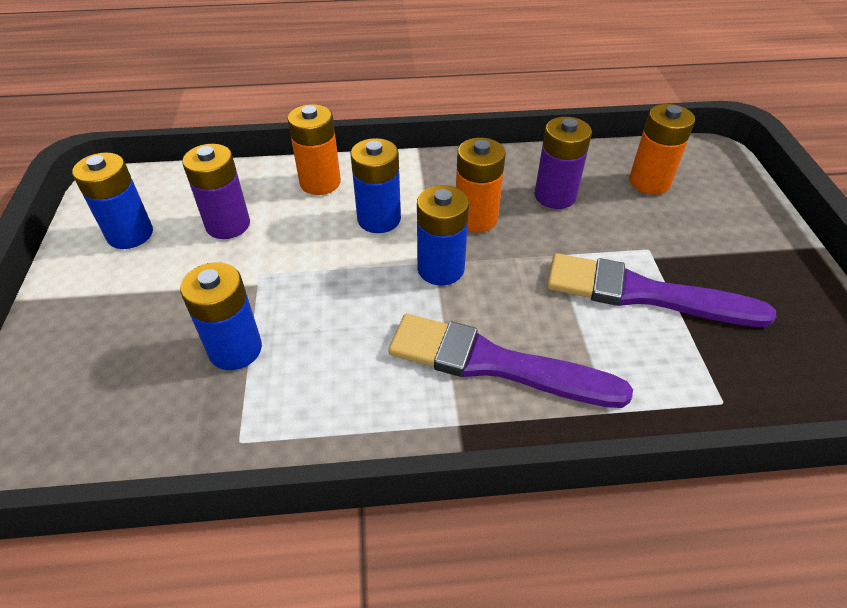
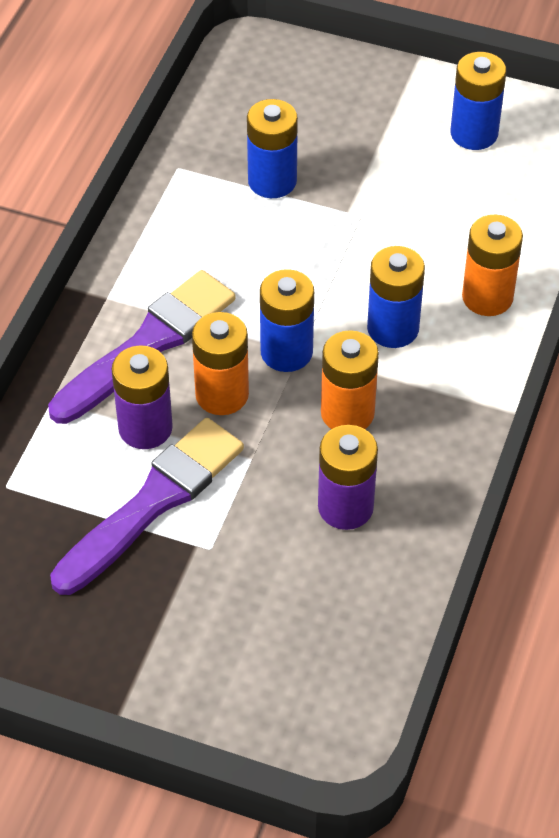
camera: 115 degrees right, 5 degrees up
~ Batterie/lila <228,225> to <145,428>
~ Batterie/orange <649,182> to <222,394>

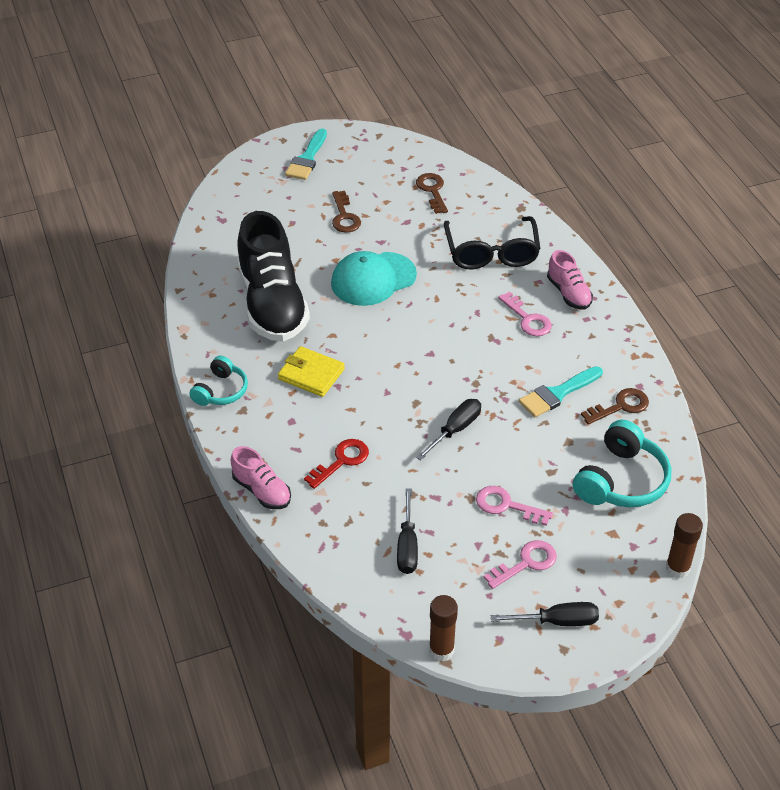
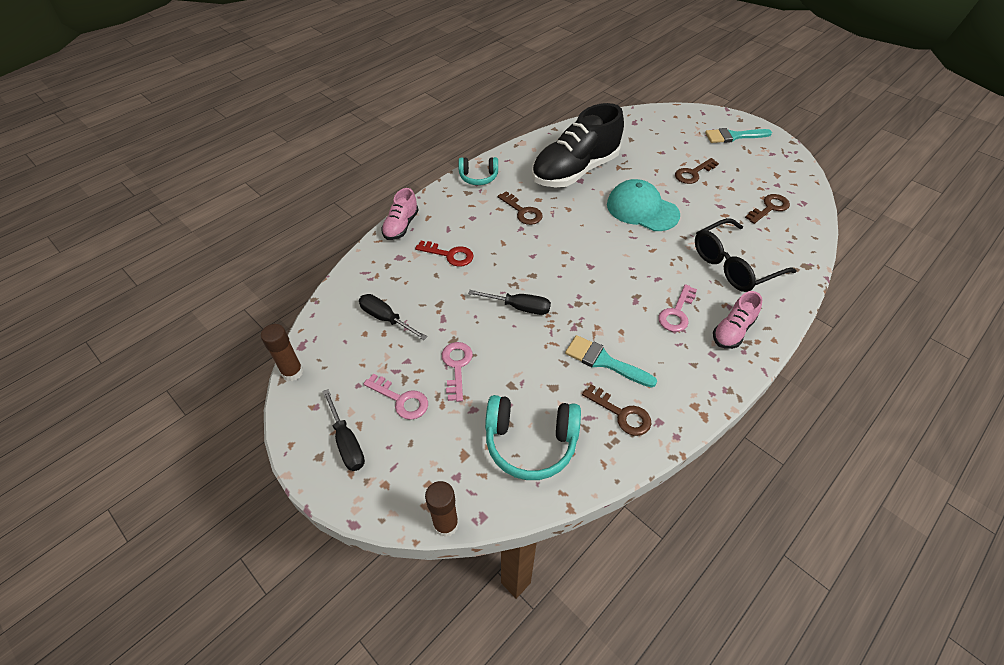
camera: 65 degrees right, 5 degrees up
~ Schraubenzieher/schwarz <407,546> = <385,318> 60 degrees clockwise
~ Geldbörse/gelb <311,374> to Schlüssel/braun <522,211>

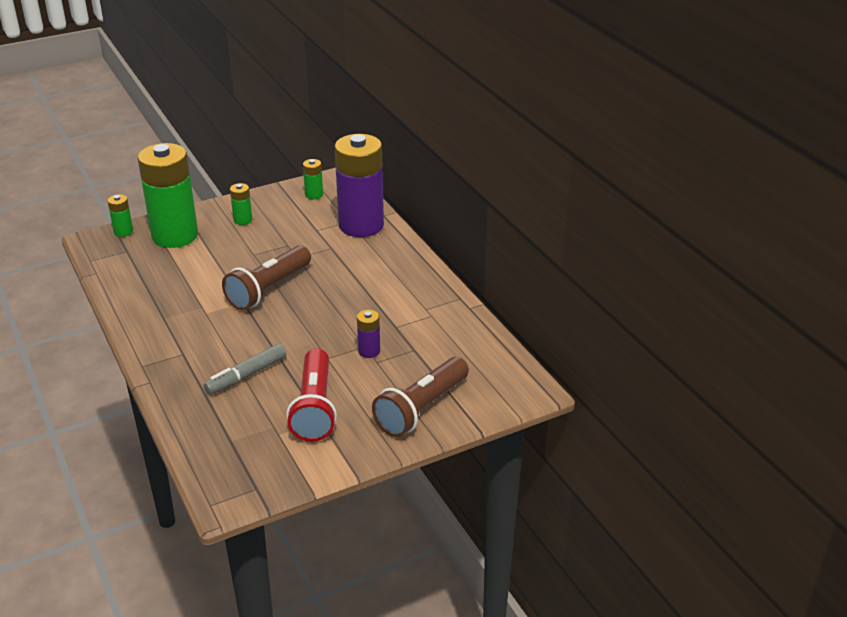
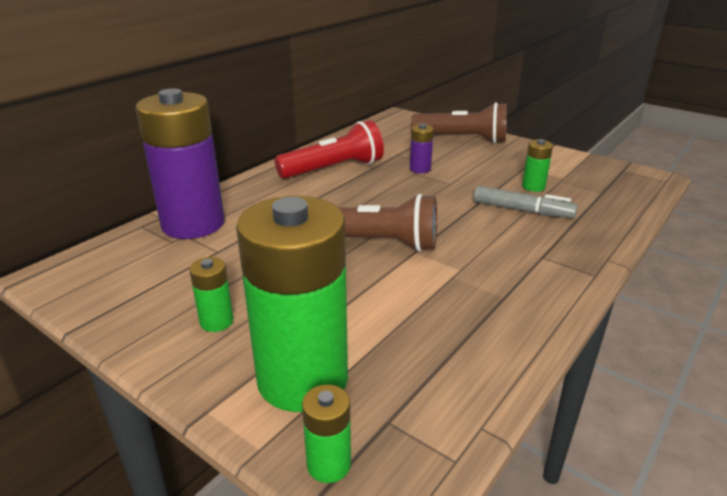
camera: 115 degrees left, 5 degrees down
~ Taschenlampe/rot <314,408> to <334,169>
~ Batterie/grün <314,195> to <533,187>

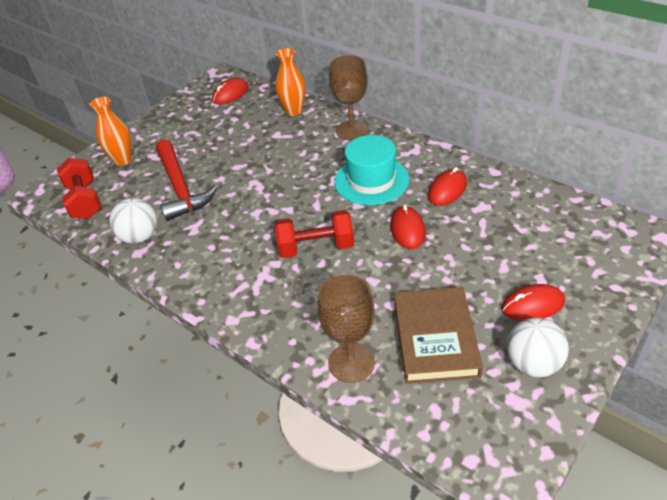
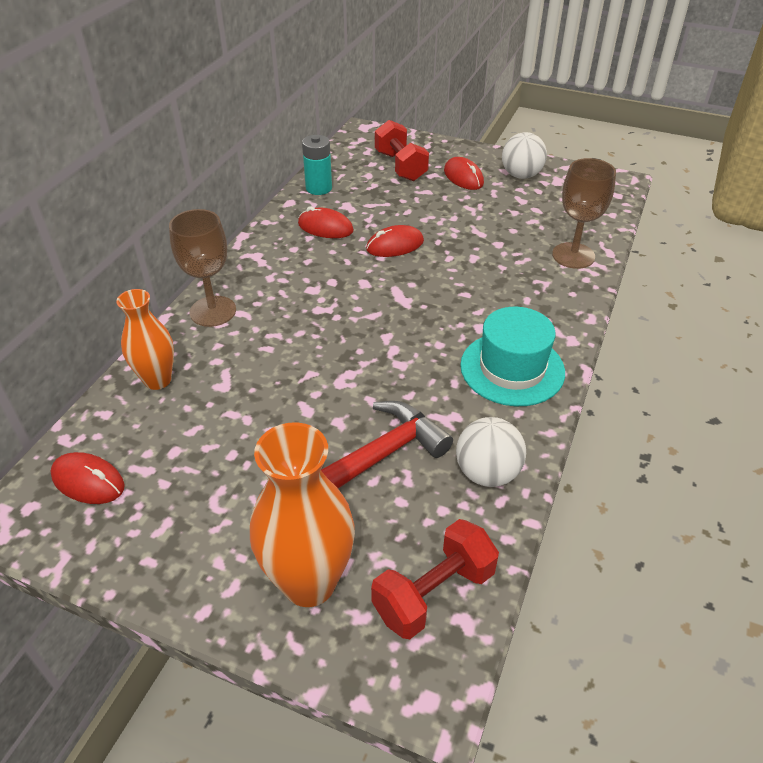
camera: 110 degrees left, 0 degrees up
~ Vase/orange <123,160> = <309,583> x1.58
+ Batterie/türkis <319,188>
~ Hantel/rot <316,247> to <400,166>
~ Hut/türkis <371,180> to <512,368>
- Buch/braun <435,338>

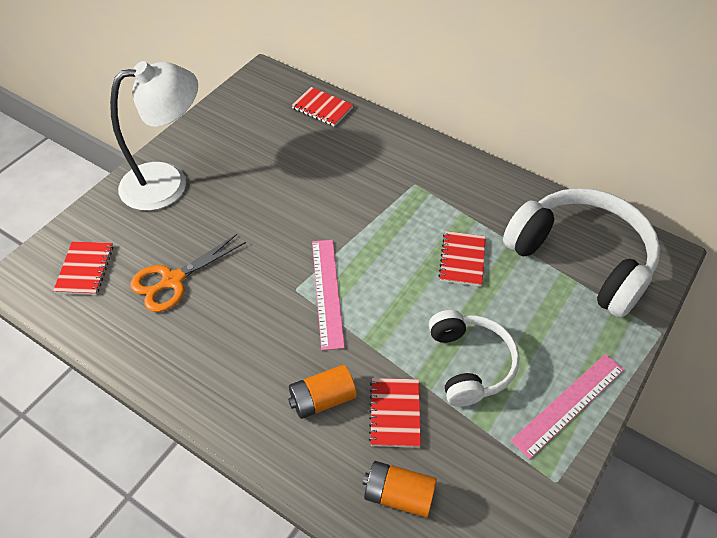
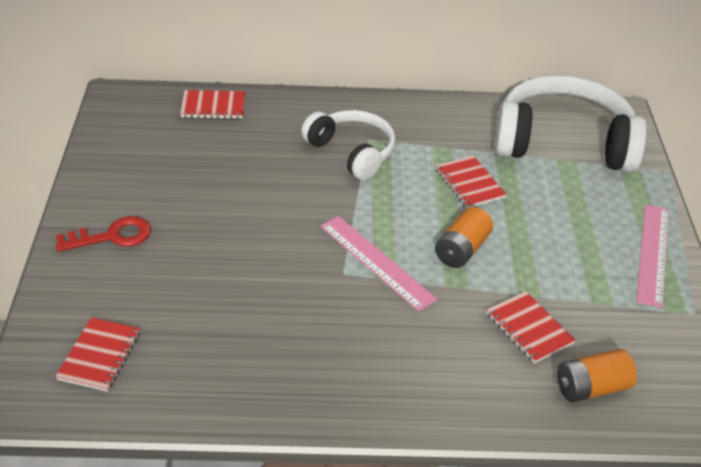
camera: 35 degrees left, 10 degrees down
~ Notizbuch/rot <85,269> = <99,356> 45 degrees clockwise
~ Lampe/weiß <168,183> to Schlüssel/rot <112,236>
~ Kopfhörer/weiß <470,364> to <352,152>
~ Batterie/orange <322,399> to <461,250>
- Schere/orange <173,280>

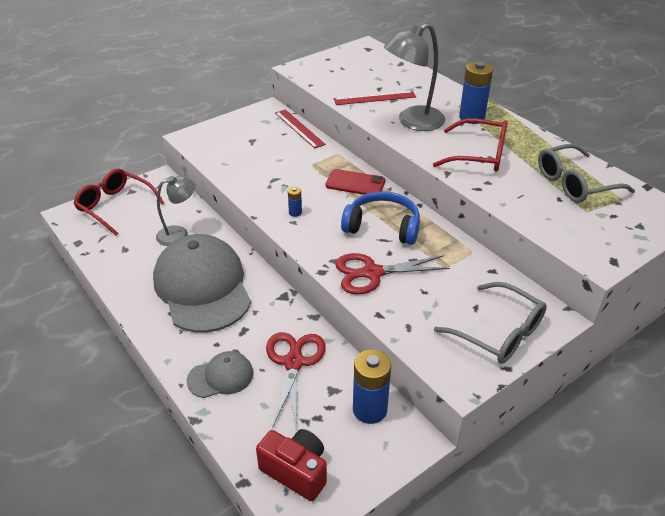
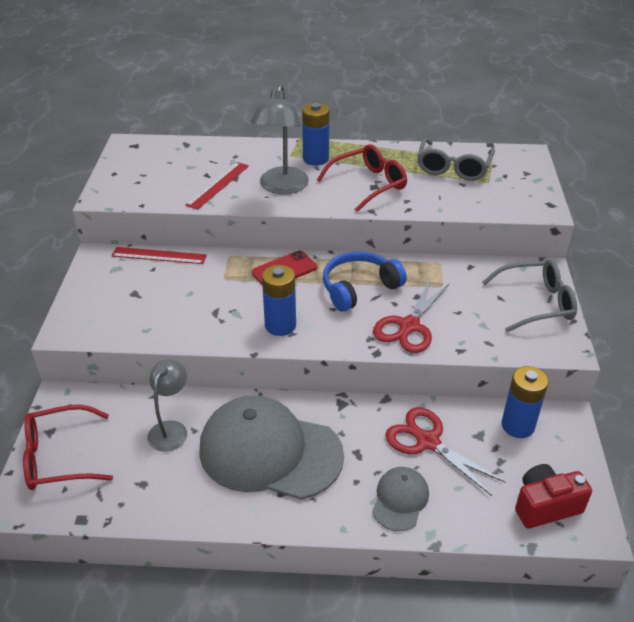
camera: 50 degrees left, 0 degrees up
~ Batterie/blau <295,212> = <280,325> x2.13

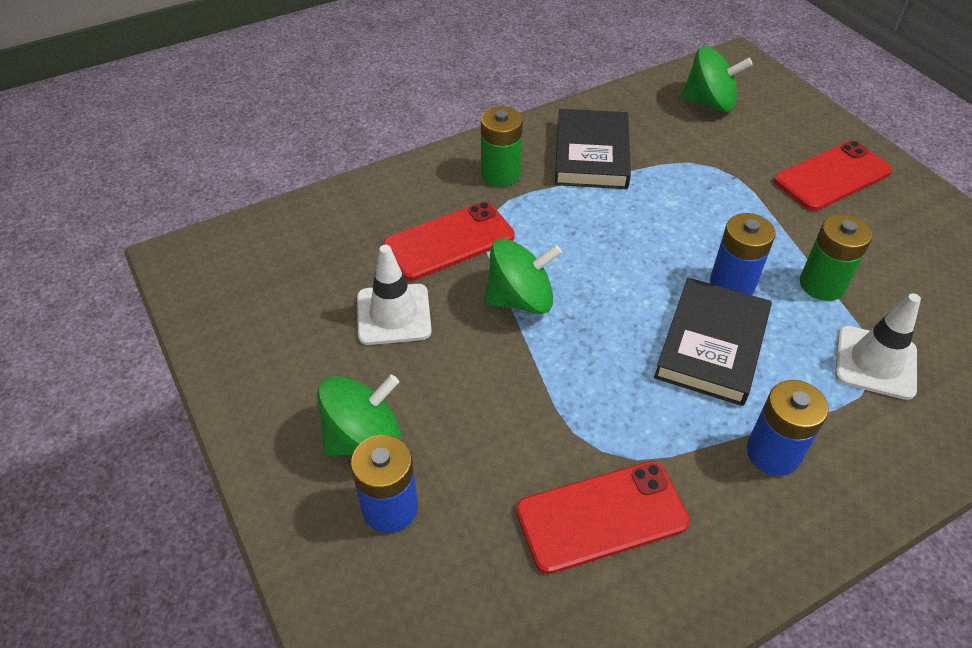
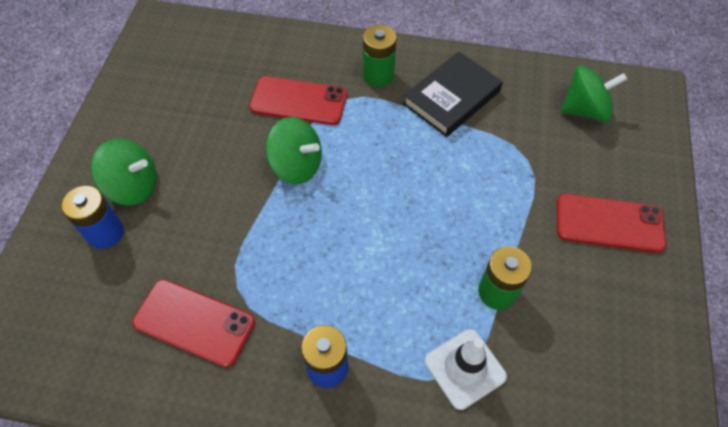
camera: 40 degrees right, 10 degrees up
~ Kreisel/grün <709,103> = <585,110> 60 degrees counterclockwise
- Leitkegel/weiß <393,314>
- Buch/schwarz <712,345>
- Batterie/blau <732,283>

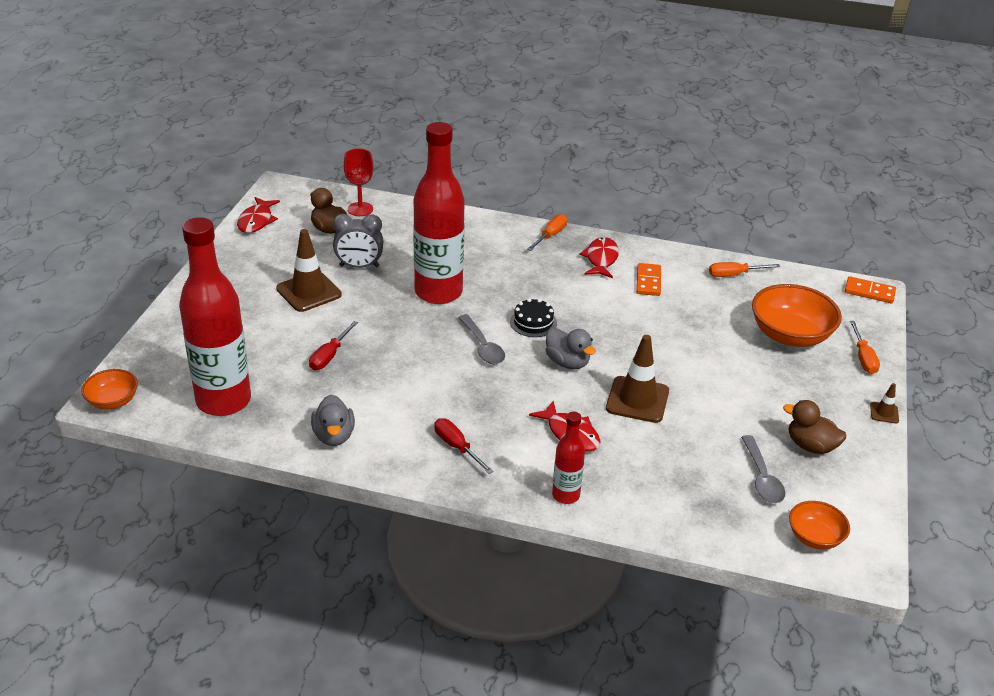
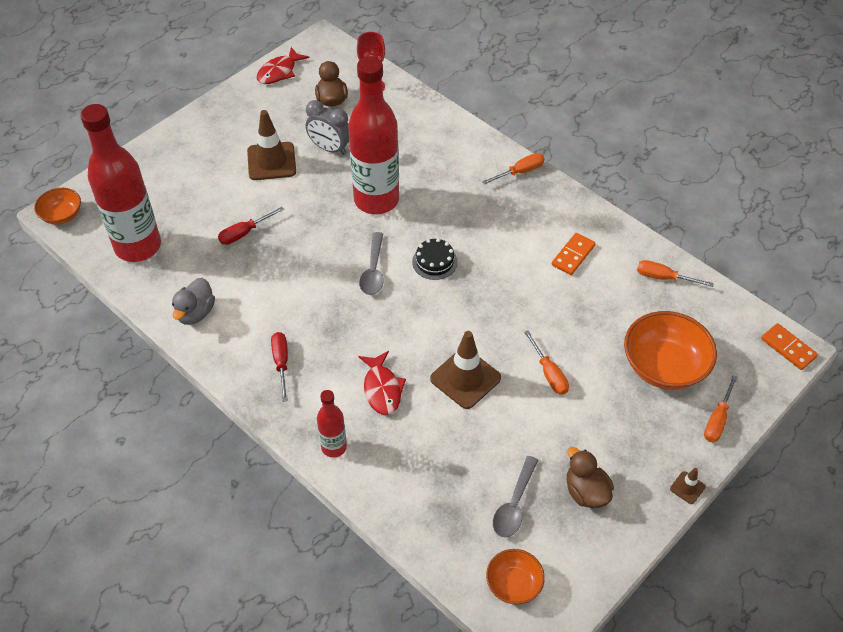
camera: 30 degrees right, 15 degrees up
+ Schraubenzieher/orange <549,373>
- Ente/grau <567,362>
- Fisch/rot <601,259>

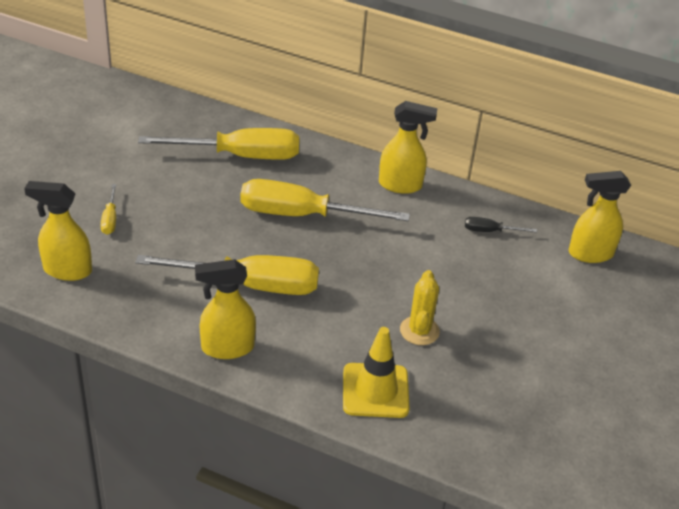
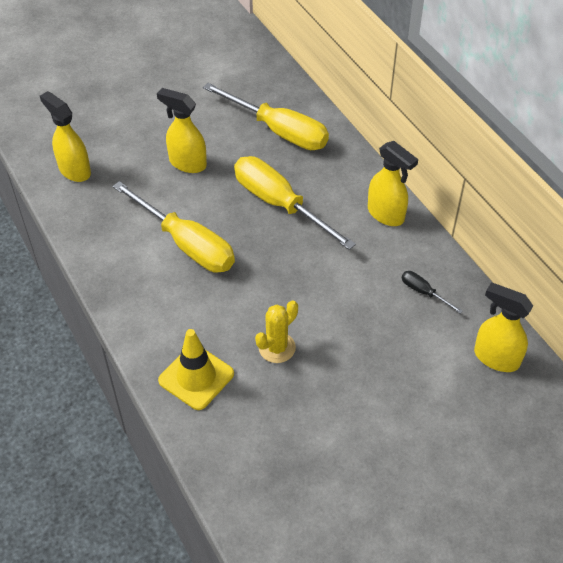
camera: 40 degrees right, 10 degrees up
~ Sprühflasche/gelb <227,348> to <187,163>
- Schraubenzieher/gelb <110,219>

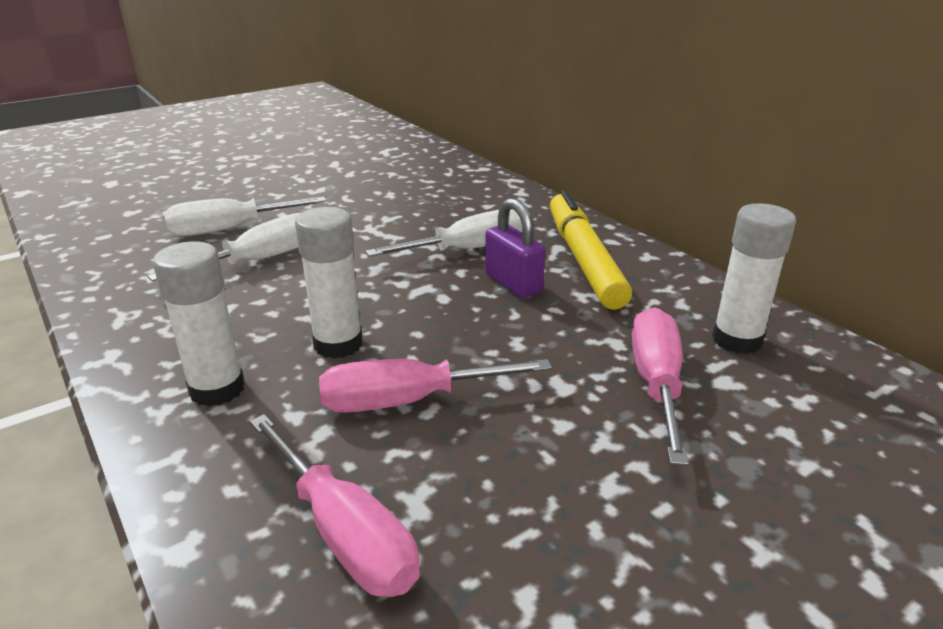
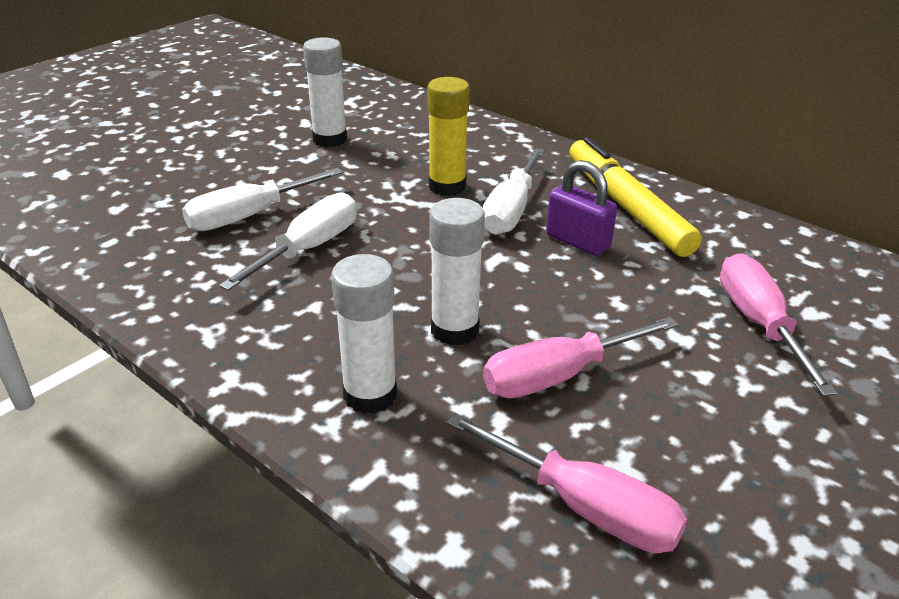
camera: 15 degrees left, 5 degrees up
~ Klebestift/weiß <737,340> to <330,139>
+ Klebestift/gelb <447,186>
~ Schraubenzieher/weiß <467,250> = <511,210> 150 degrees clockwise

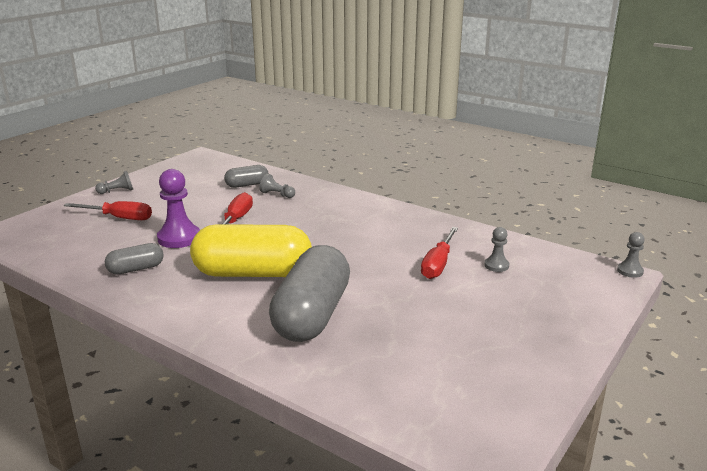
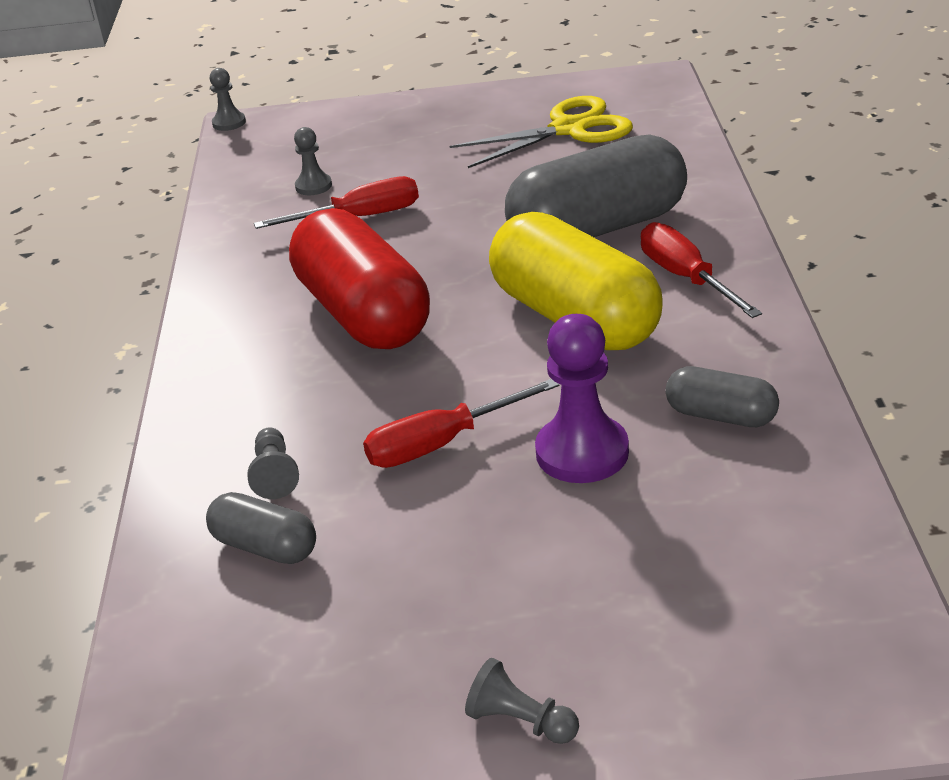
camera: 125 degrees left, 10 degrees up
+ Kapsel/rot <363,314>
+ Schere/gelb <569,129>
~ Schraubenzieher/rot <119,218> to <686,278>

